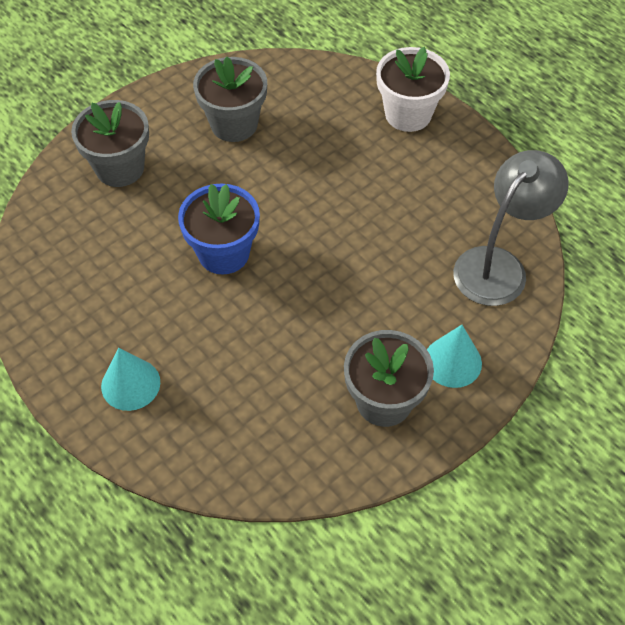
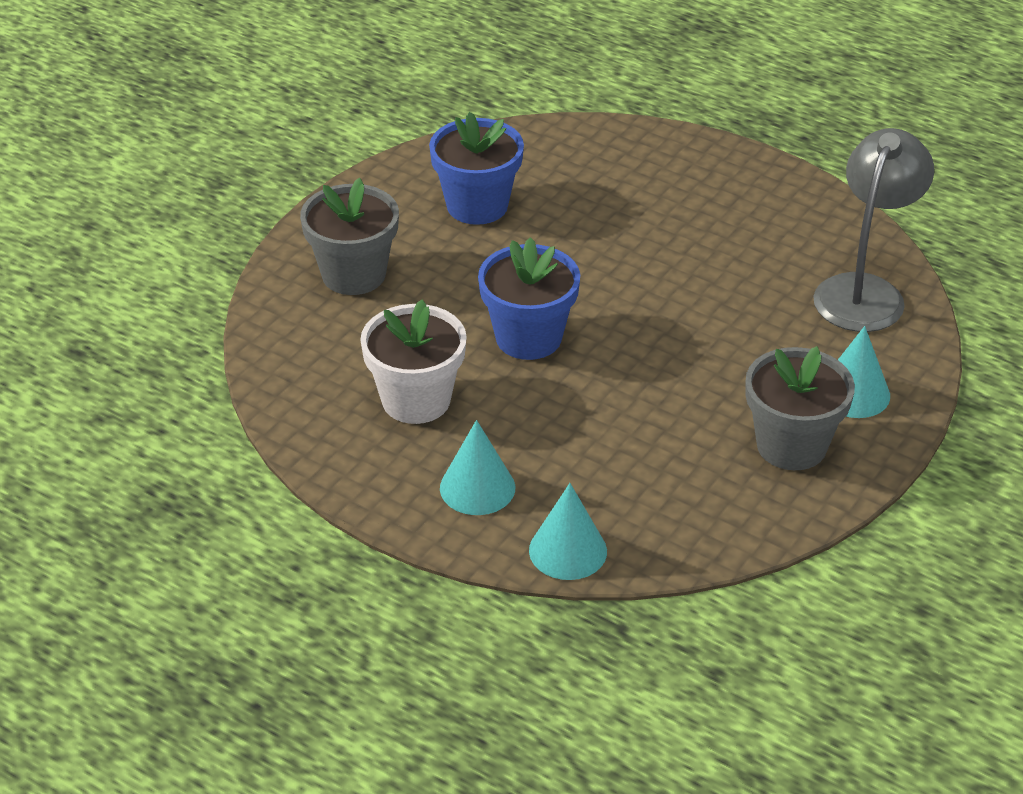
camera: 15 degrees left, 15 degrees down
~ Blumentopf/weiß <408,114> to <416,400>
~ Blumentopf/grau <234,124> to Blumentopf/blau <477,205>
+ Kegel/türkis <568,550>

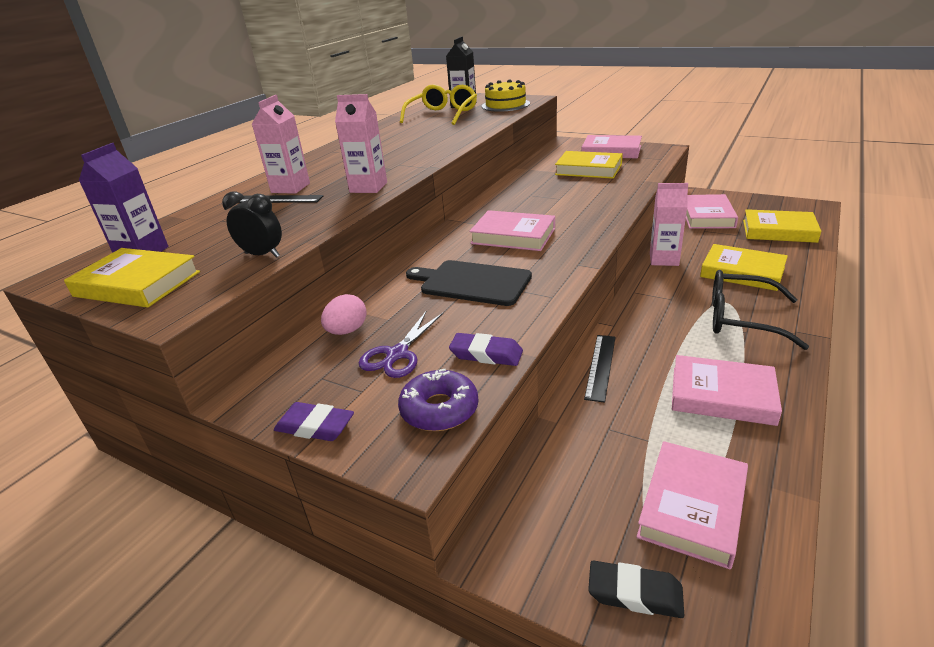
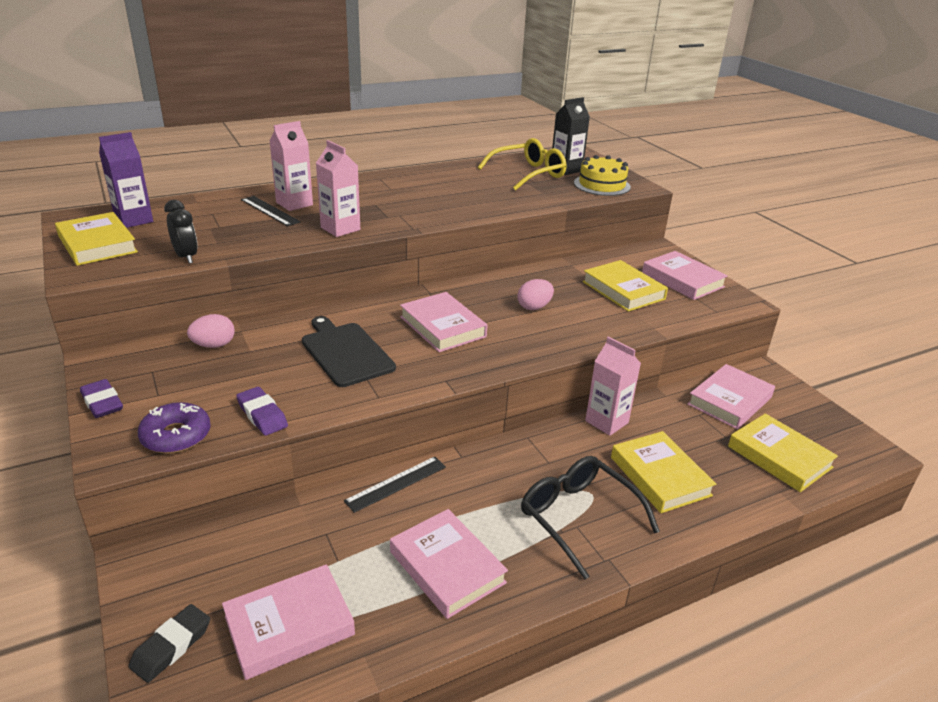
camera: 30 degrees right, 0 degrees up
~ Radiergummi/schwarz <635,593> = <171,646> 75 degrees clockwise
+ Ei/rosa <534,307>
- Schere/lila <397,354>

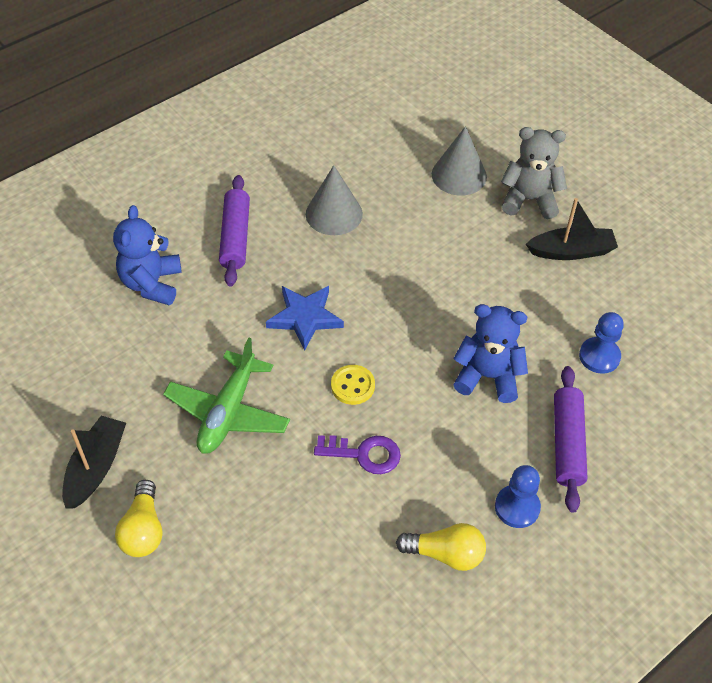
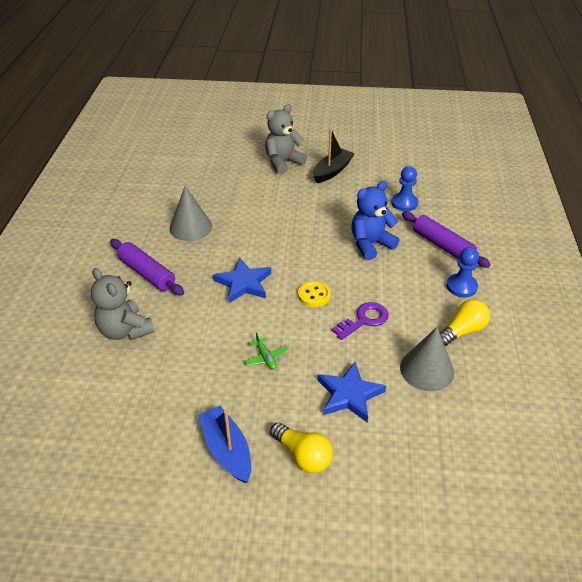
camera: 45 degrees left, 10 degrees down
~ Teddybär/blau <152,284> to Teddybär/grau <125,330>
~ Boot/schwarz <96,467> to Boot/blau <227,450>
~ Flugzeug/grün <228,412> = <265,357> x0.44
+ Stern/blau <349,394>
~ Kegel/grau <459,175> to <427,369>

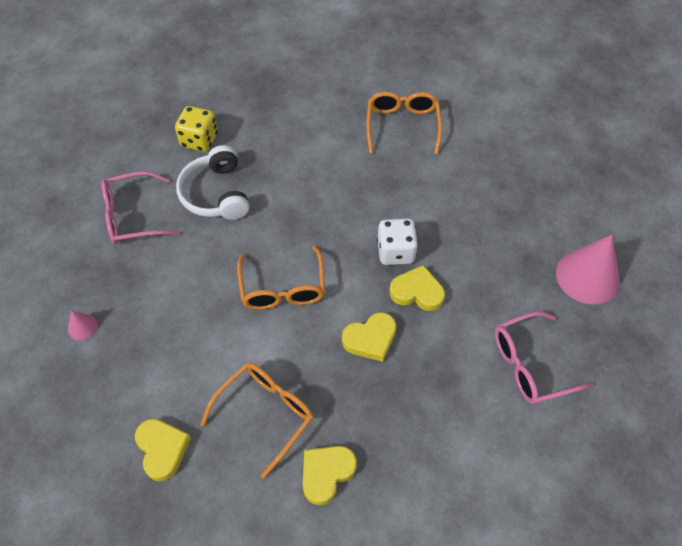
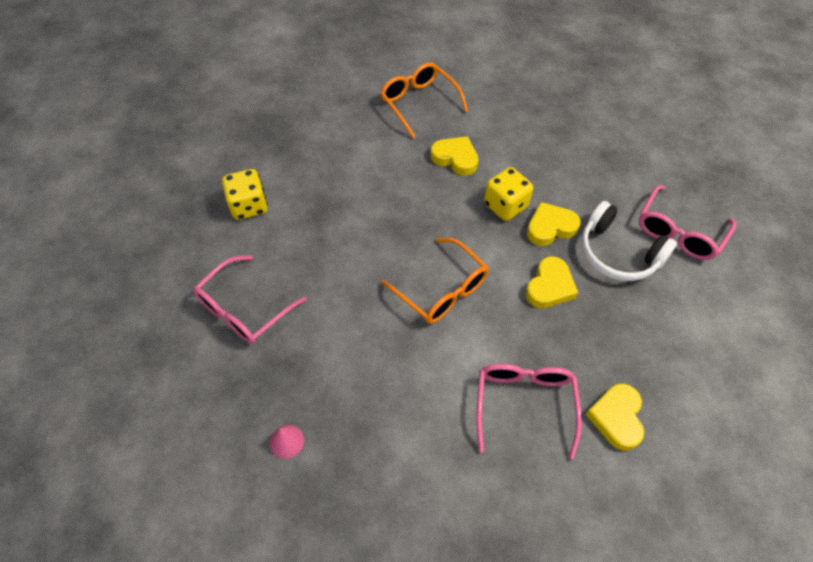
camera: 35 degrees left, 0 degrees up
~ Herz/gelb <162,449> to <455,158>
~ Brille/orange <266,414> to Brille/rosa <524,403>
~ Spielwürfel/weiß <395,252> to Spielwürfel/gelb <505,205>
~ Kopfhörer/weiß <216,194> to <618,253>
- Kegel/rosa <587,276>

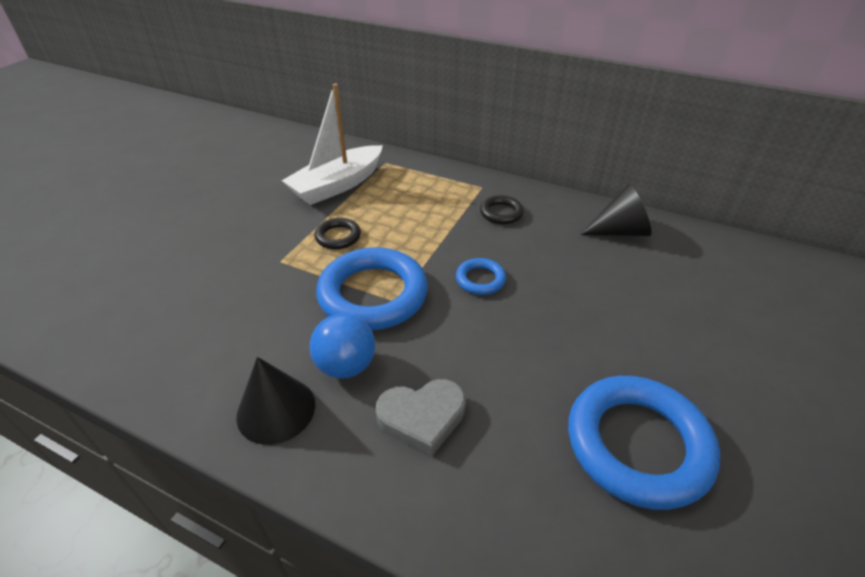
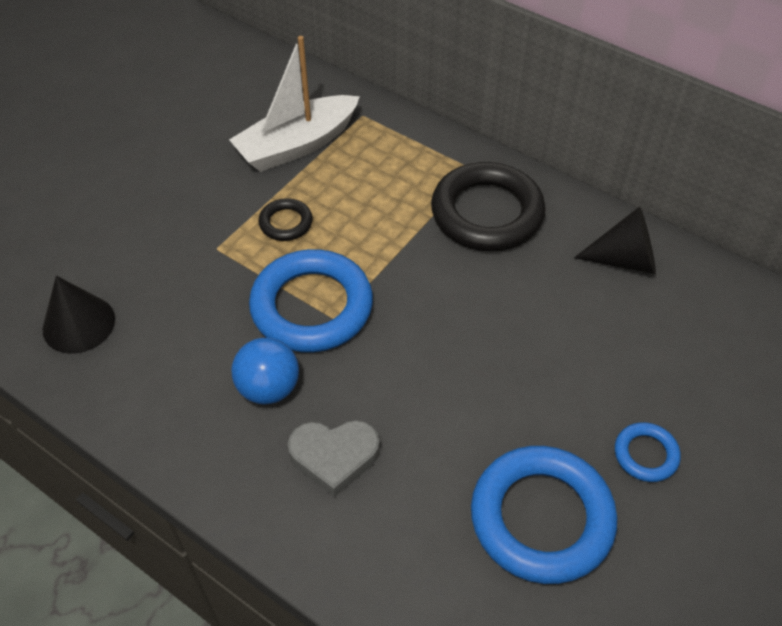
camera: 10 degrees right, 10 degrees up
~ Kegel/schwarz <276,410> to <79,324>
~ Ring/schwarz <501,213> = <487,213> x2.12
~ Ring/blau <480,279> to <645,454>

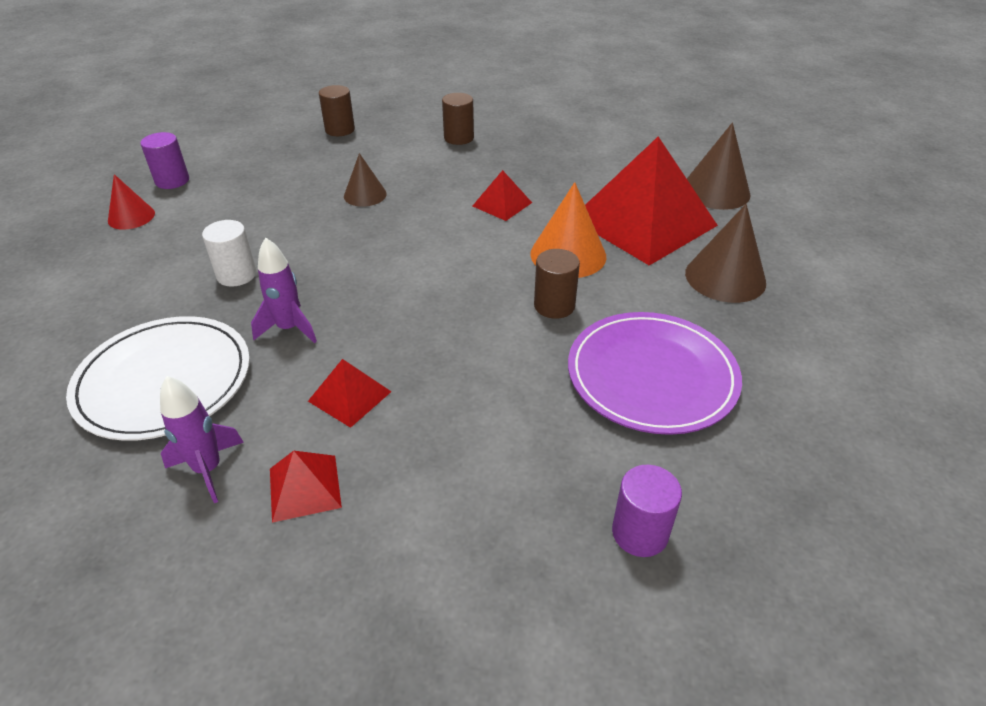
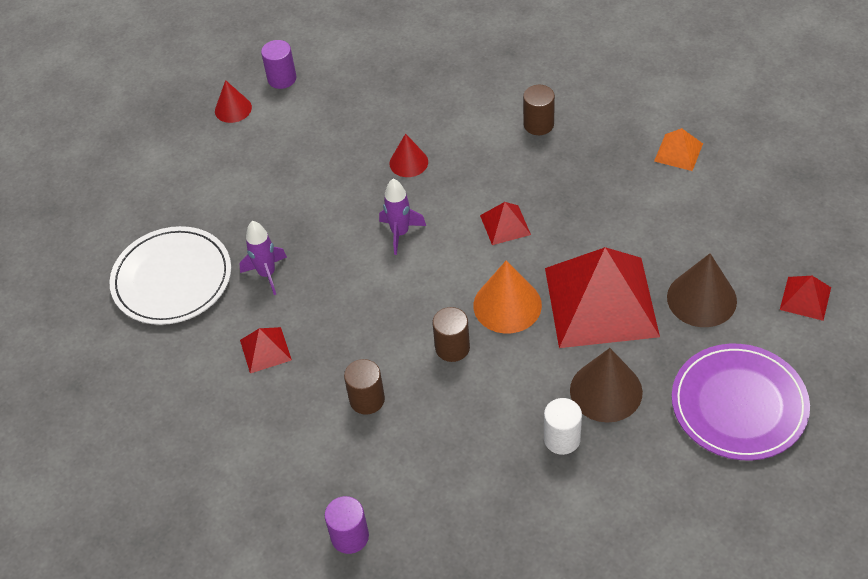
camera: 40 degrees right, 10 degrees up
~ Vollzylinder/braun <340,130> to <367,399>
~ Rakete/lila <208,469> to <400,233>
~ Kegel/braun <365,195> to Kegel/rot <408,162>
~ Vollzylinder/weiß <236,275> to <562,439>
+ Pyramide/orange <678,152>
~ Teller/lila <651,376> to <739,404>
~ Pyramide/rot <304,487> to <805,298>

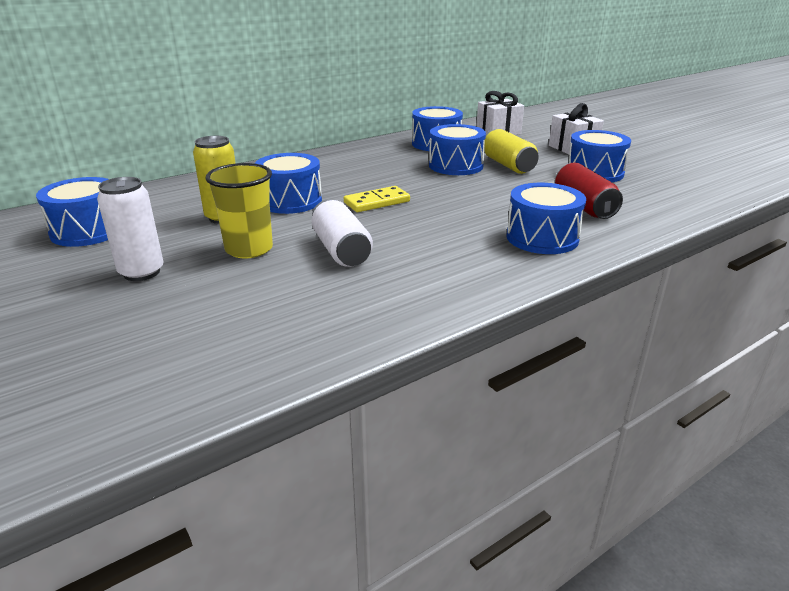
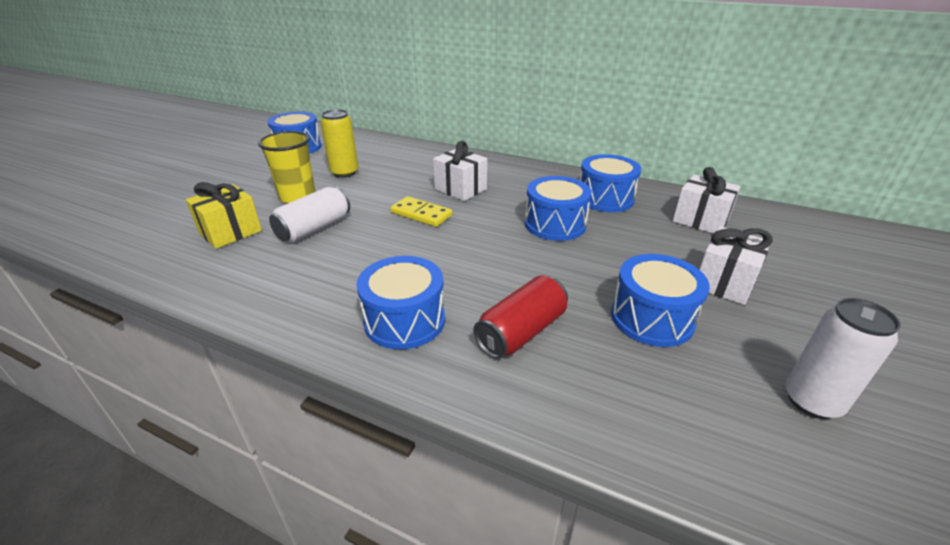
camera: 60 degrees right, 5 degrees up
+ Geschenk/gelb <230,232>
+ Geschenk/weiß <460,189>
~ Dose/weiß <141,272> to <812,401>
- Trommel/blau <290,201>
- Dose/gelb <508,165>

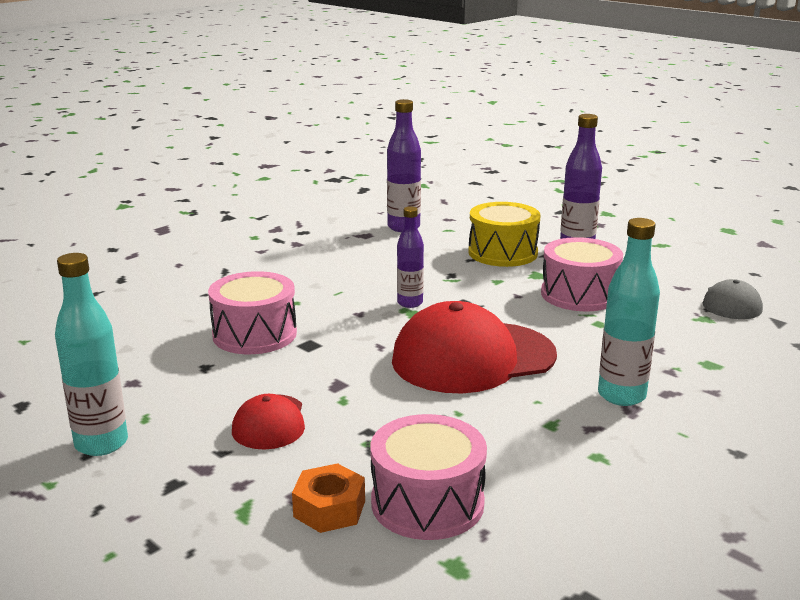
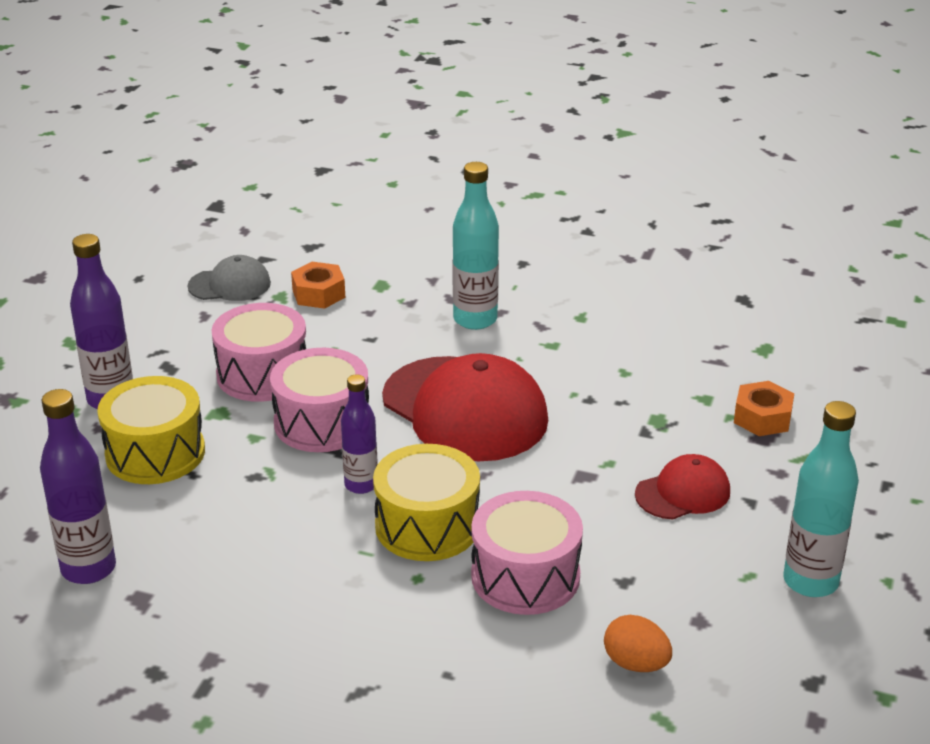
camera: 115 degrees left, 10 degrees up
~ Trommel/rosa <427,503> to <322,422>
+ Sechskantmutter/orange <318,294>
+ Trommel/gelb <427,526>
+ Ei/orange <636,664>

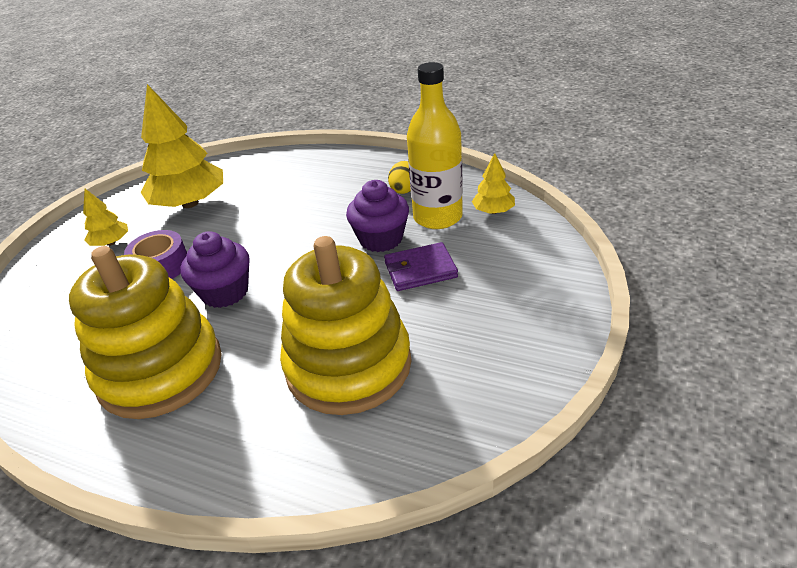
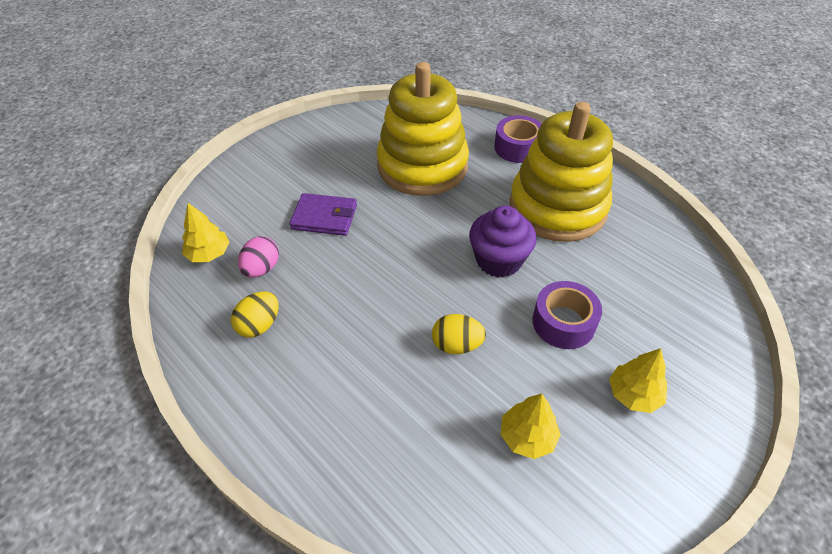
camera: 160 degrees left, 10 degrees up
~ Flasche/gelb <437,217> to Ei/rosa <261,269>
+ Ei/gelb <457,345>
+ Klebeband/lila <518,147>
~ Baum/gelb <190,203> = <527,437> x0.48
- Muffin/lila <381,239>

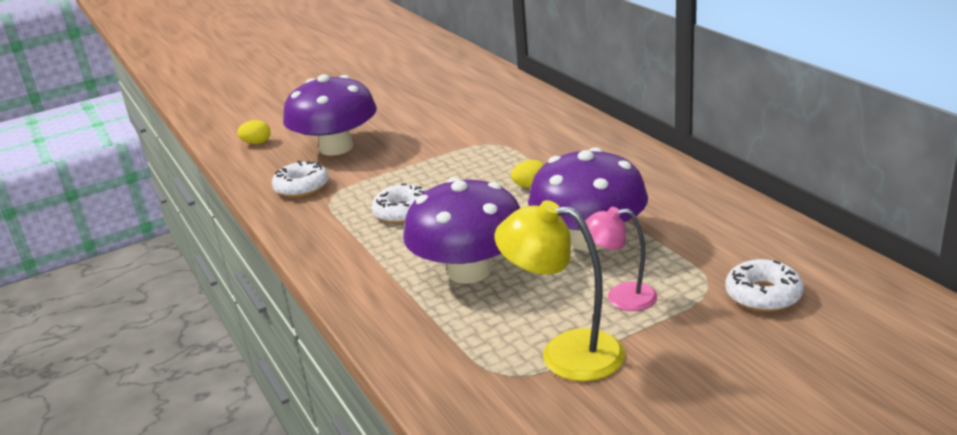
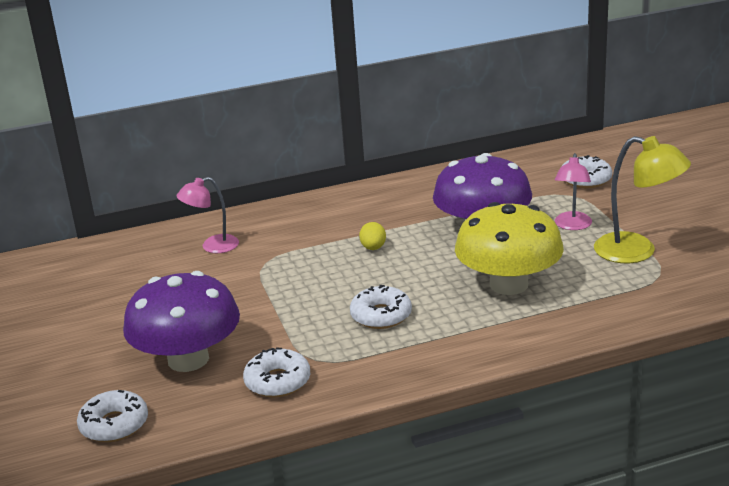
camera: 80 degrees left, 0 degrees up
~ Ei/gelb <257,143> to Donut/weiß <114,425>
+ Lampe/rosa <212,246>
~ Pilz/lila <469,271> to Pilz/gelb <508,284>
~ Lampe/gelb <565,353> = <637,251> 90 degrees counterclockwise

